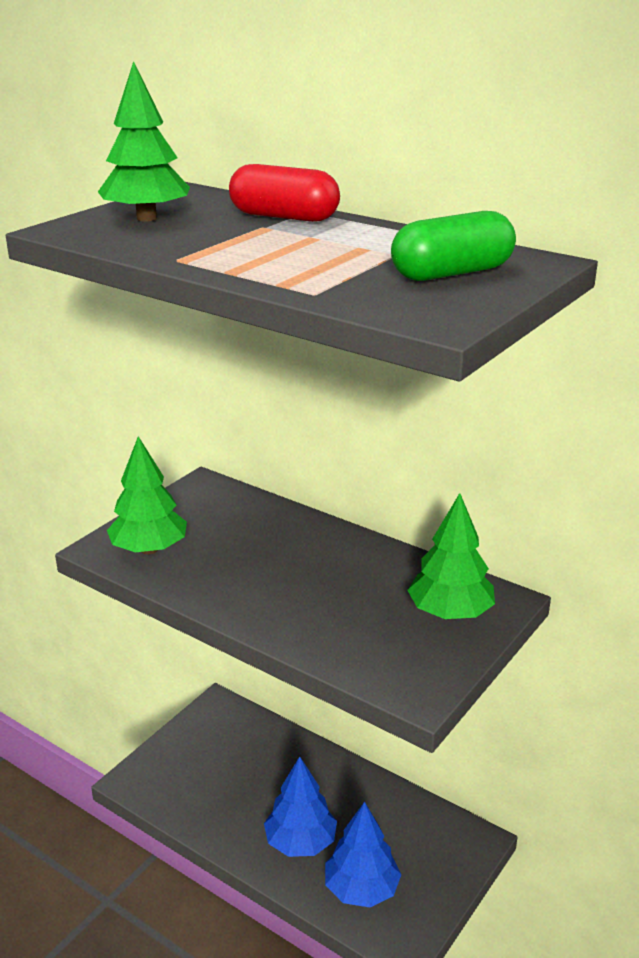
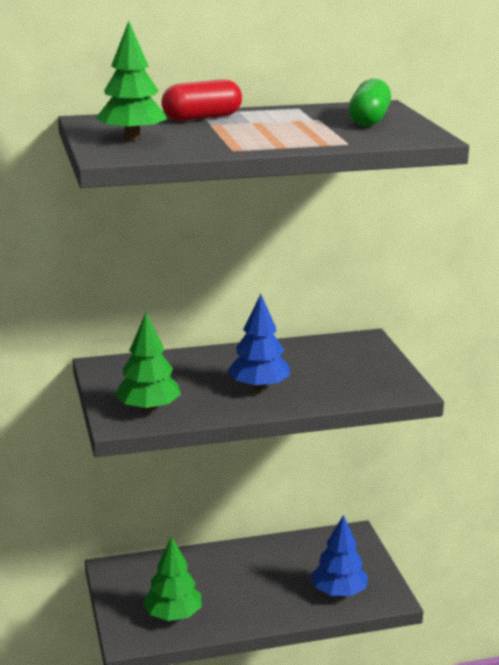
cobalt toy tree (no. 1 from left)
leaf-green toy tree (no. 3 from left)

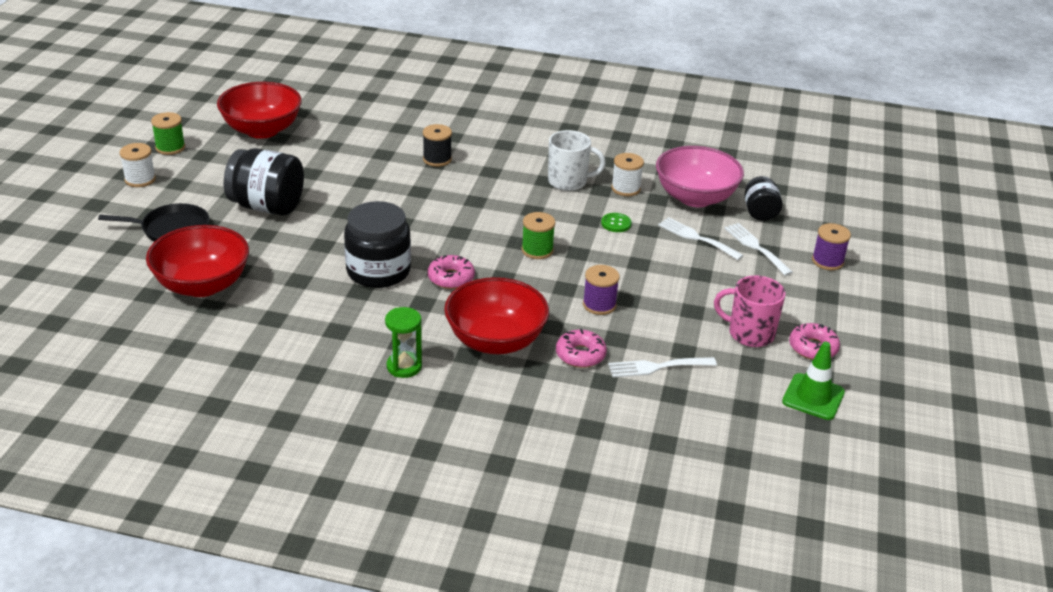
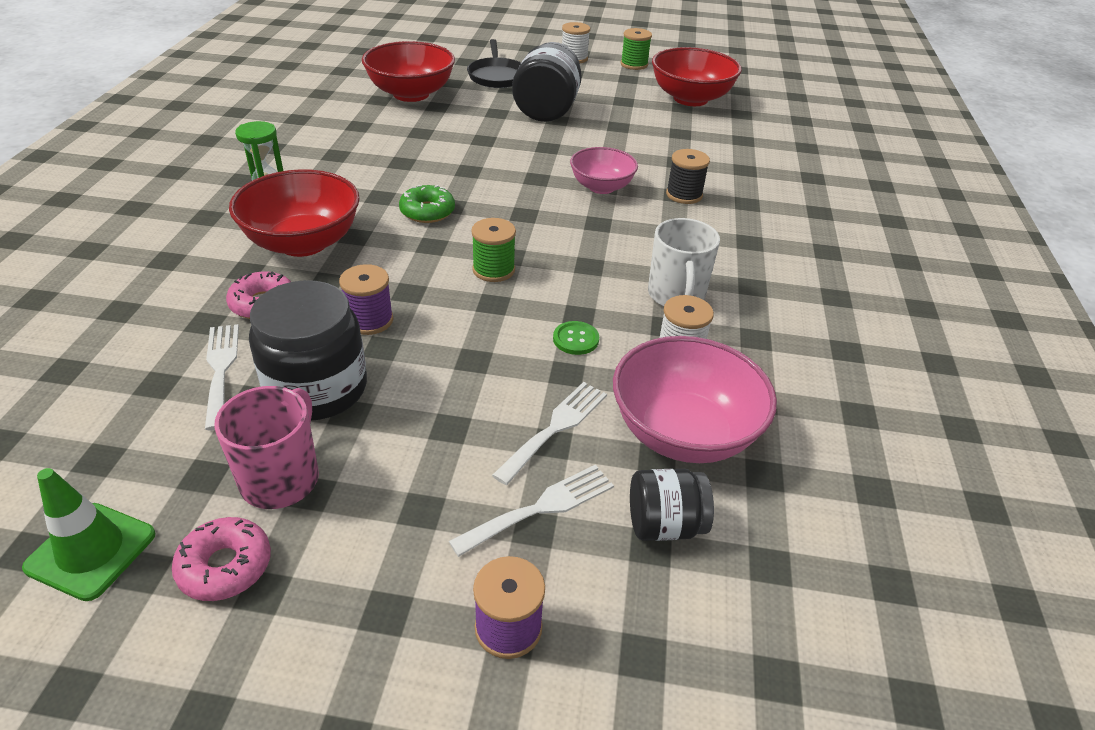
black jam jar (no. 1 from left)
leaf-green doughnut
rose-pink deep dish (no. 1 from left)

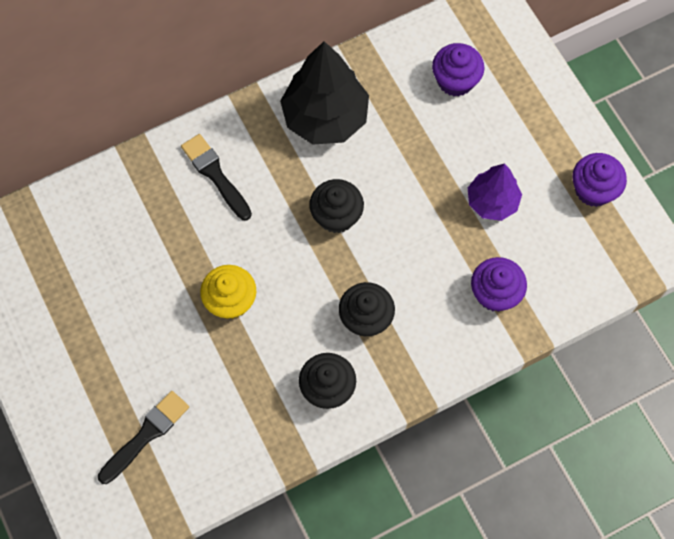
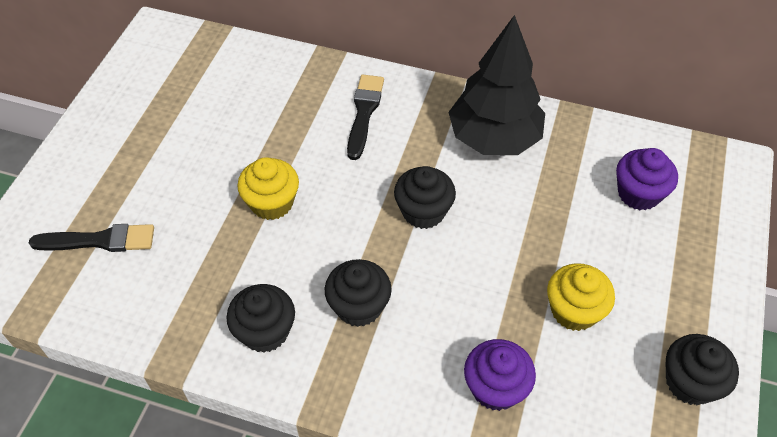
bright yellow cupcake (no. 2 from left)
black cupcake (no. 4 from left)

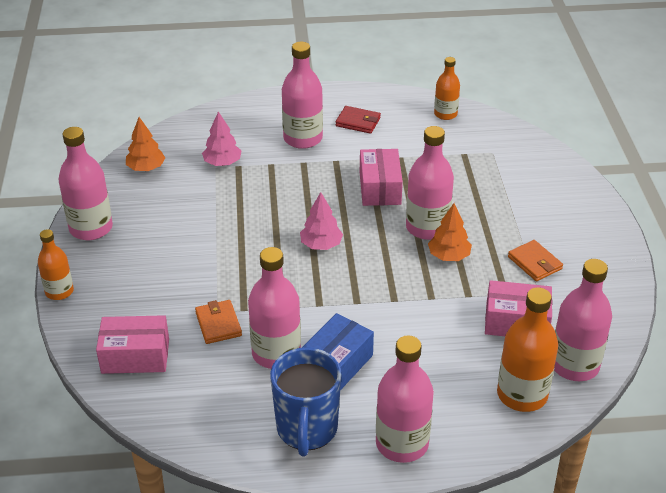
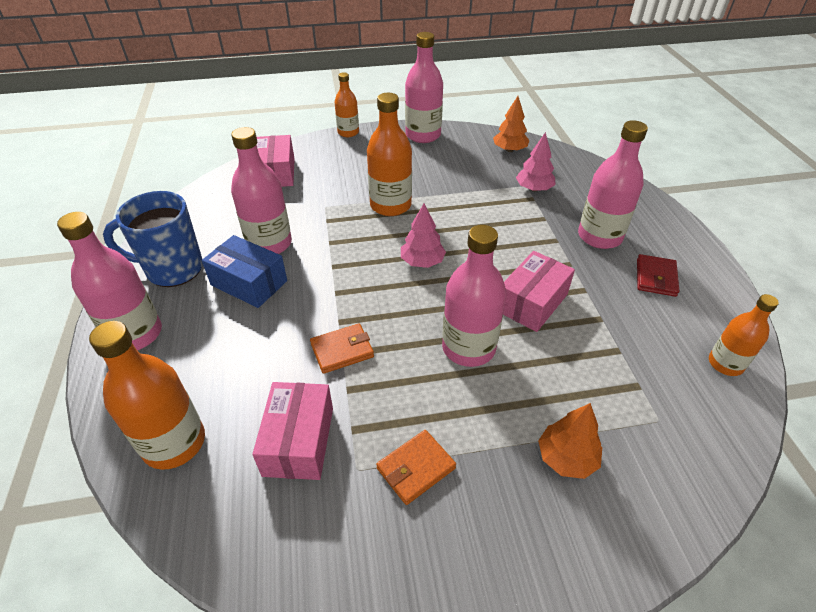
orange billfold (no. 1 from left)
rose-pink package (no. 3 from left)
orange toy tree (no. 2 from left)
rose-pink drink bottle (no. 6 from left in the first image)
orange drink bottle (no. 3 from left)

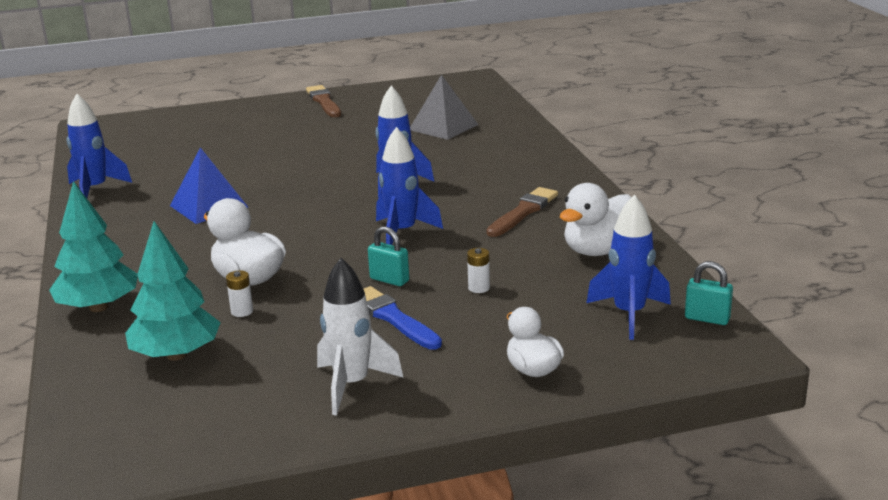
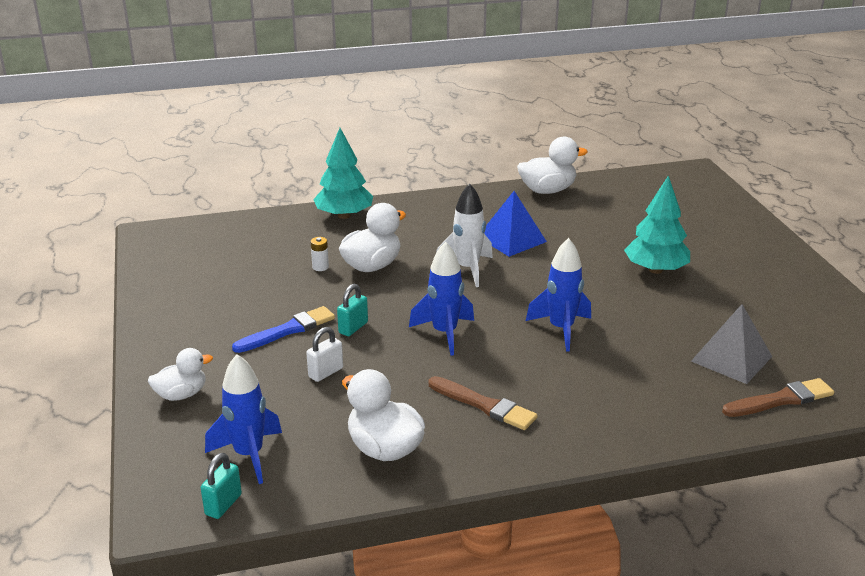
white toy duck (no. 4 from left)
turquoise toy tree (no. 2 from left)
brown paintbrush (no. 2 from left)
white rocket
white padlock

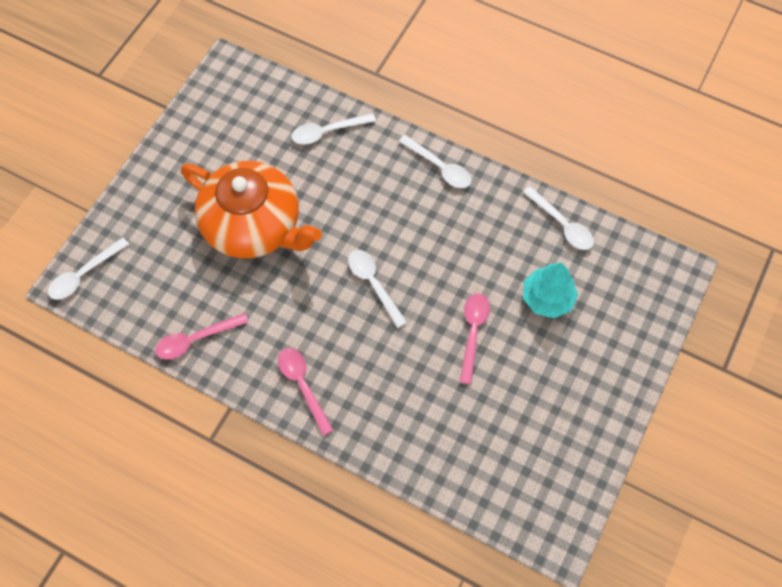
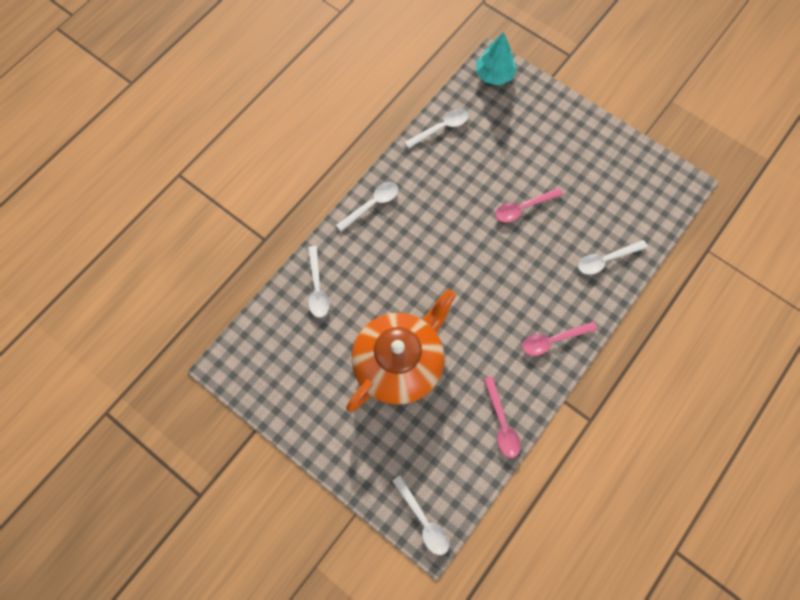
white teaspoon (no. 5 from left)
rose-pink teaspoon (no. 2 from left)
turquoise toy tree

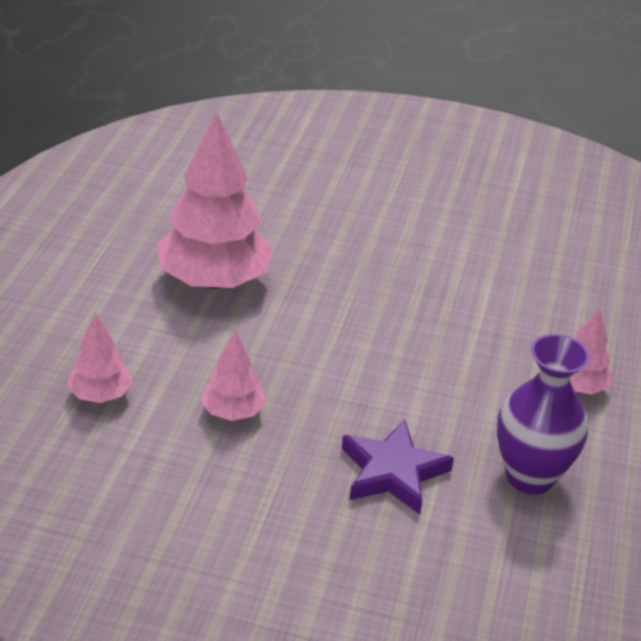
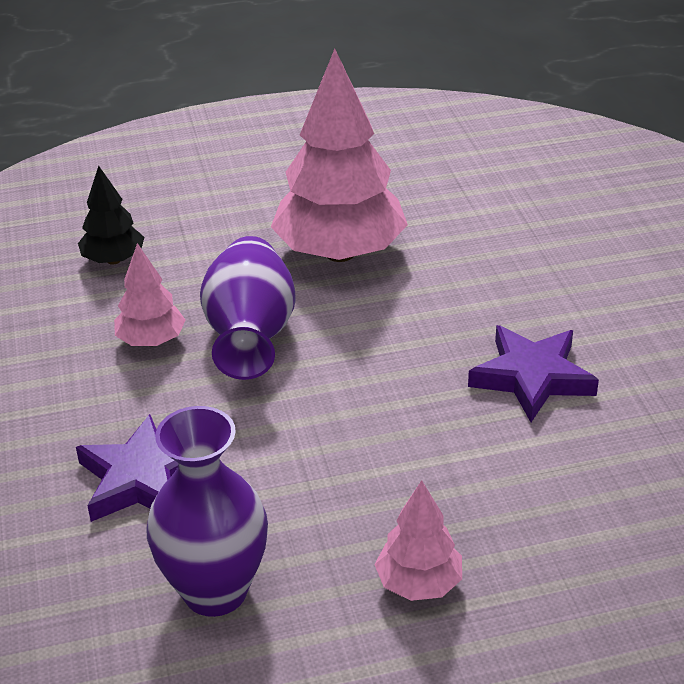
black toy tree
royal purple vase (no. 2 from left)
royal purple five-pointed star (no. 2 from left)

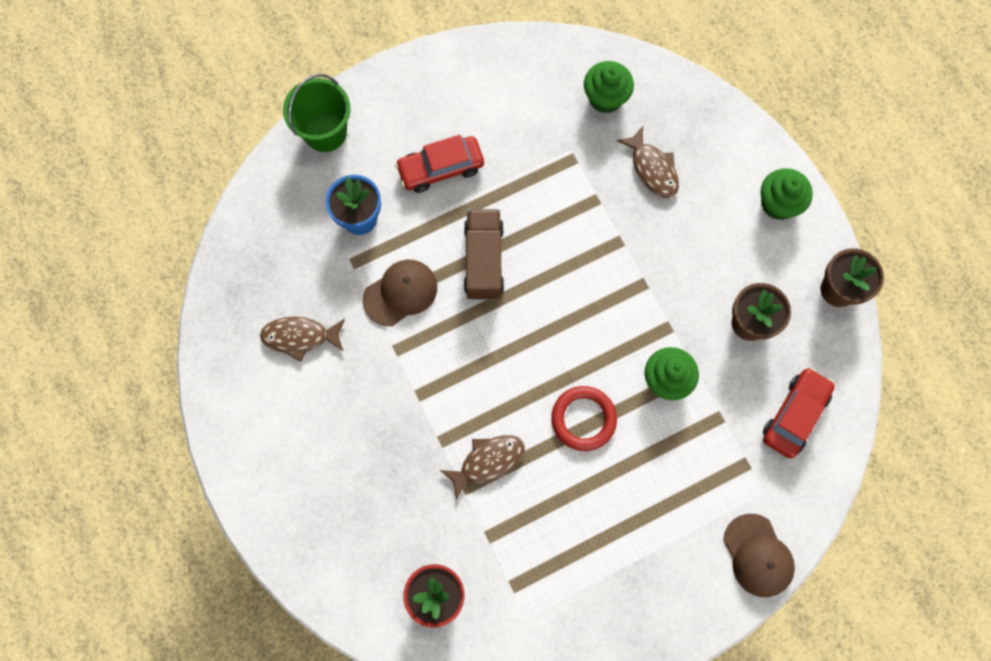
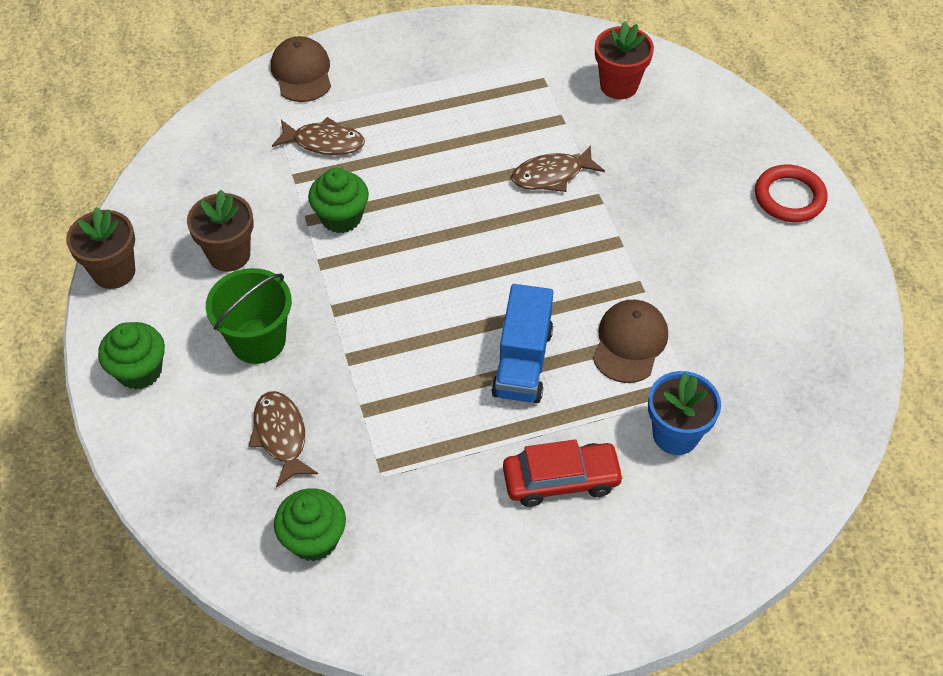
brown fish figure (no. 2 from left)
leaf-green bucket
brown peaked cap (no. 2 from left)
cobalt toy truck
scarlet hoop
scarlet automobile (no. 2 from left in the first image)

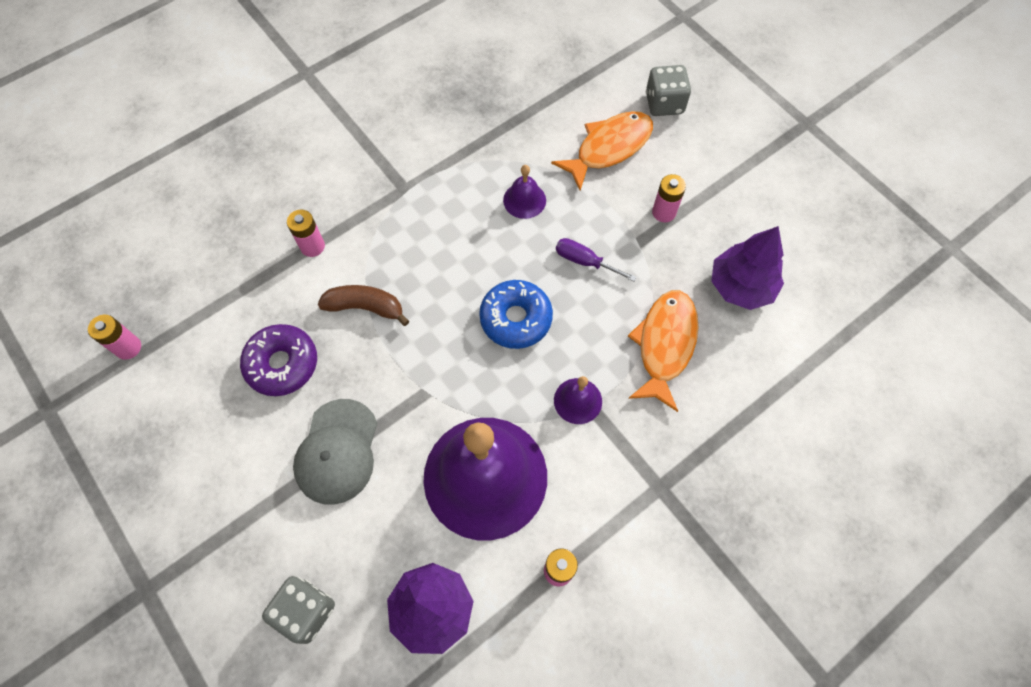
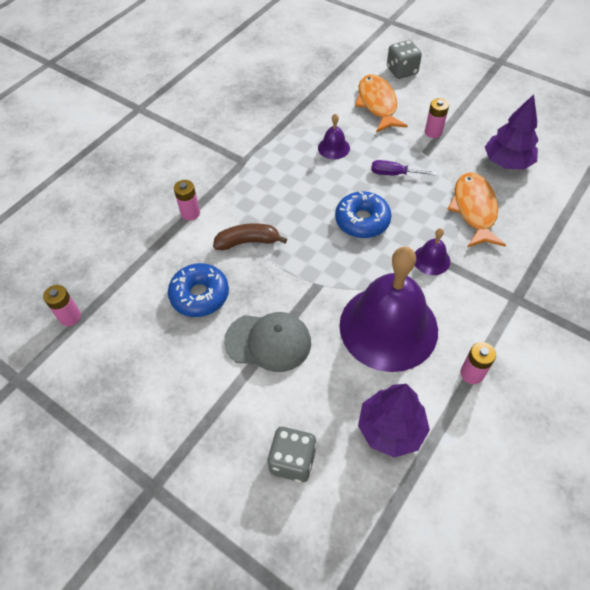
cobalt doughnut (no. 1 from left)
grey peaked cap
orange fish figure (no. 1 from left)

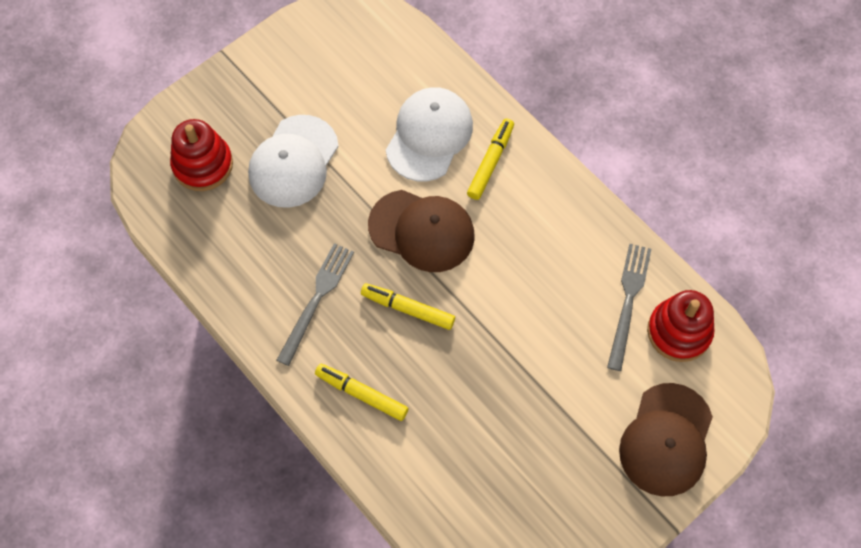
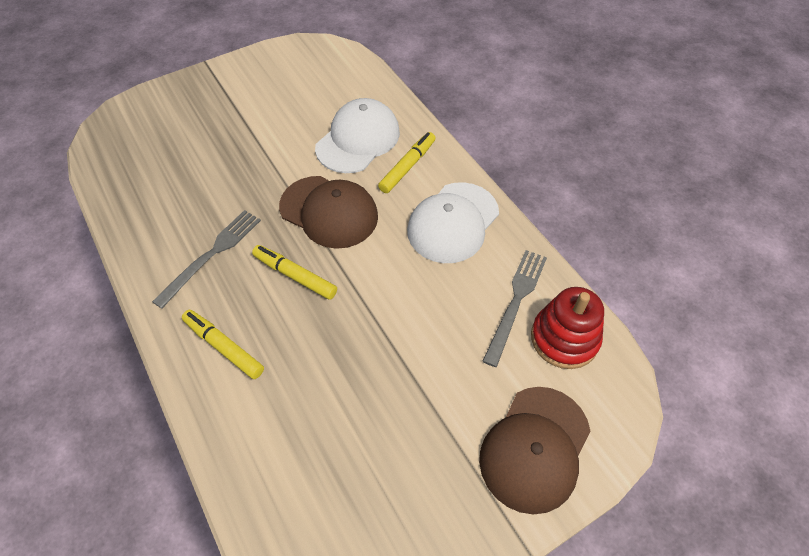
scarlet stacking rings (no. 1 from left in the first image)
white peaked cap (no. 2 from left)

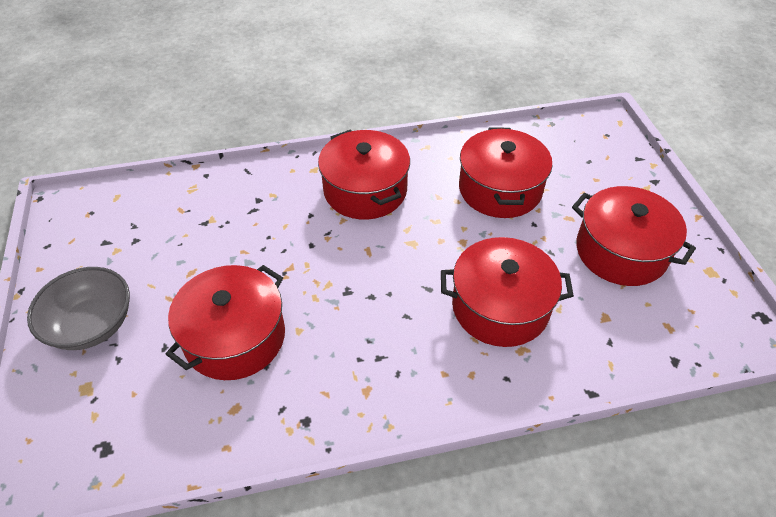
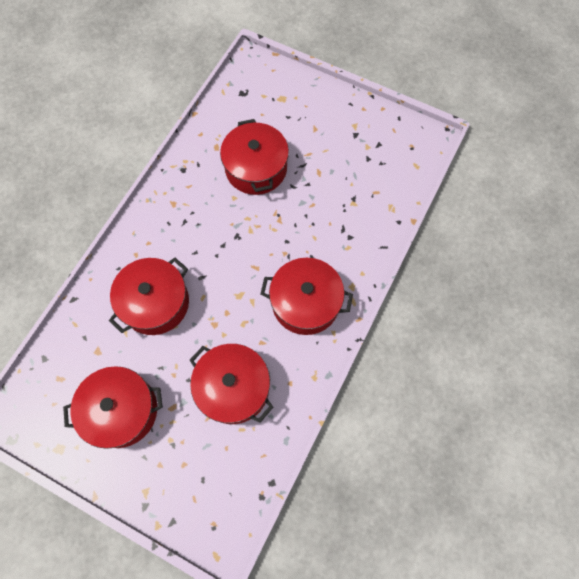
grey deep dish

